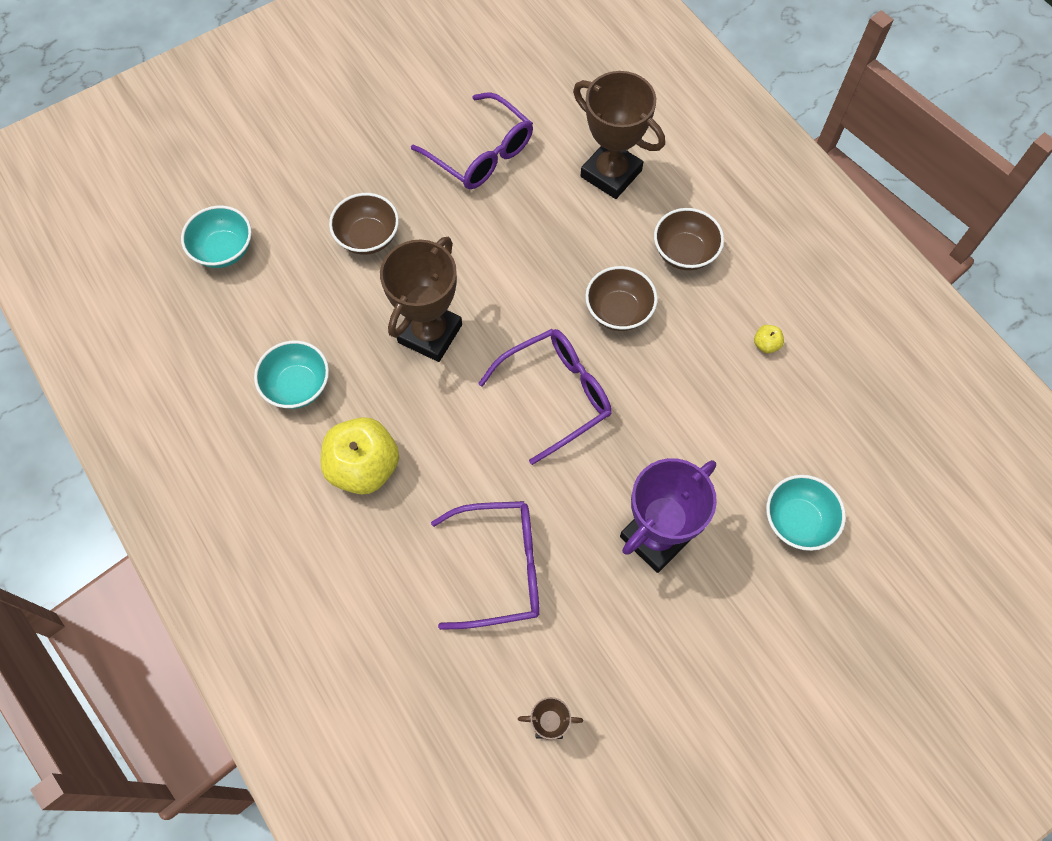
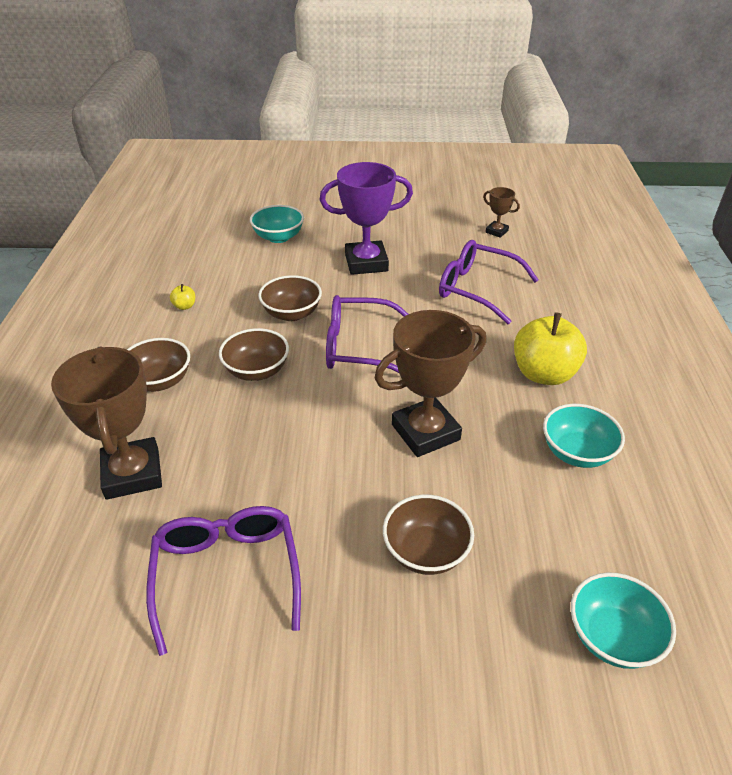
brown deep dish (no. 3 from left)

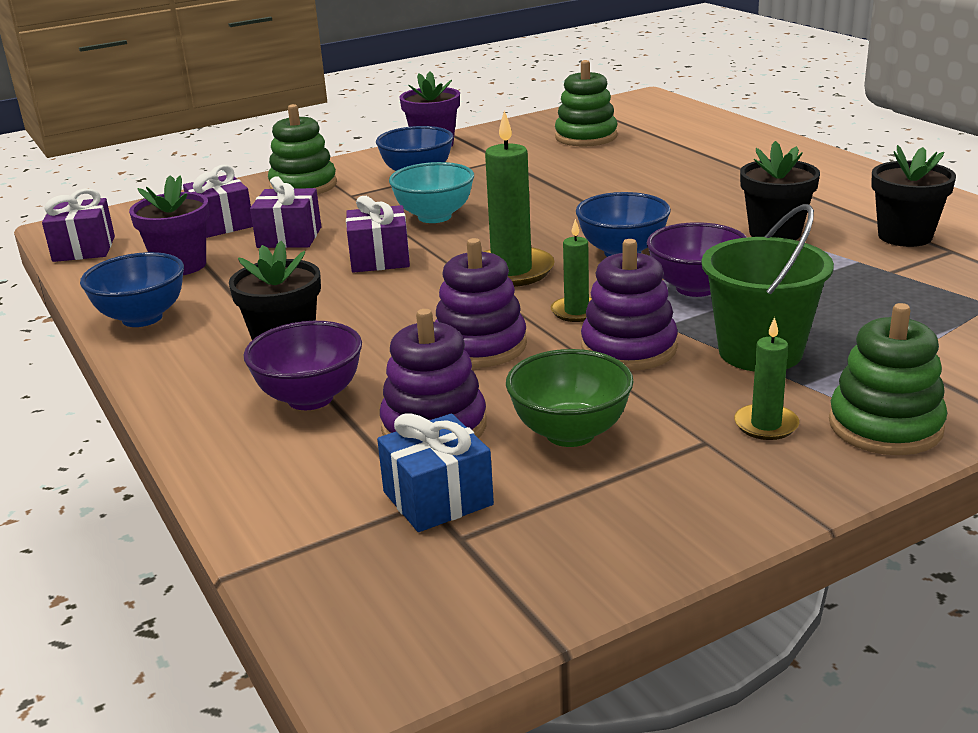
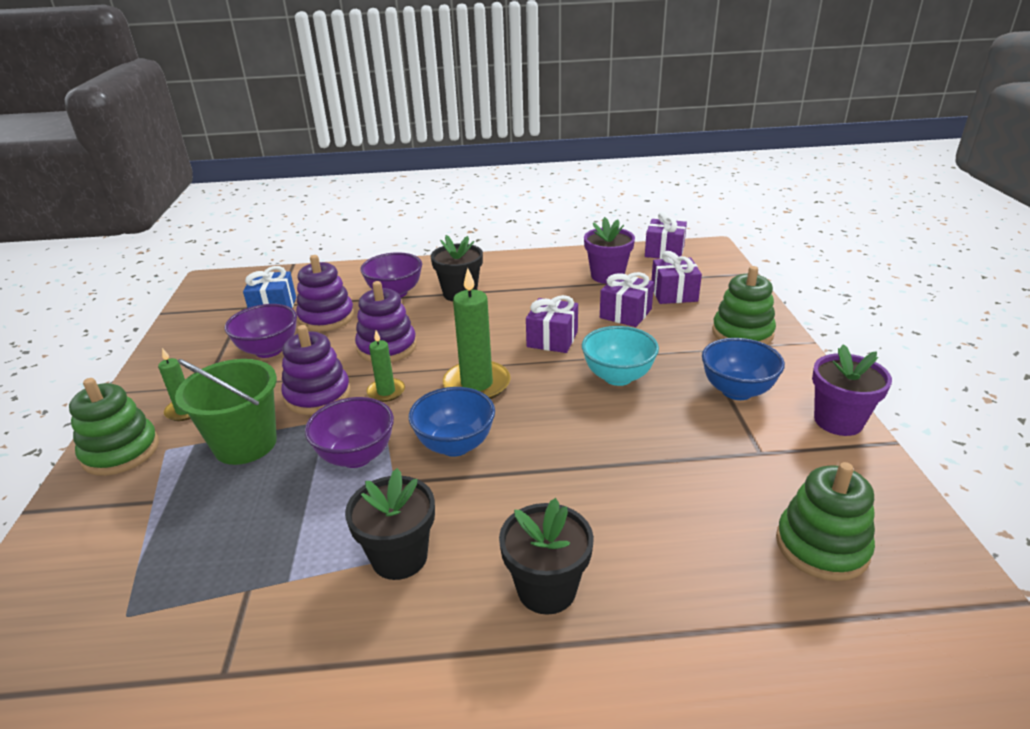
cobalt deep dish (no. 1 from left in the first image)
royal purple deep dish (no. 1 from left)
black potted plant (no. 3 from left)

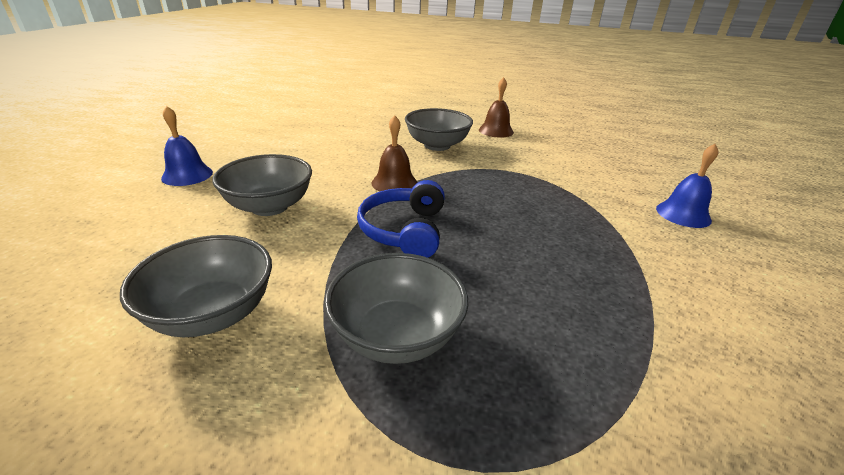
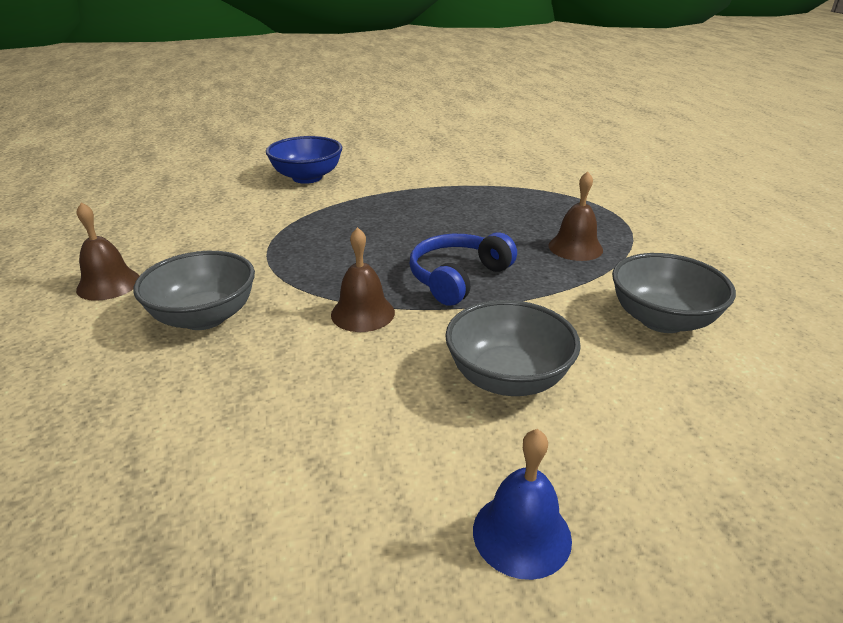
brown hand bell (no. 3 from left)
cobalt headset
cobalt deep dish

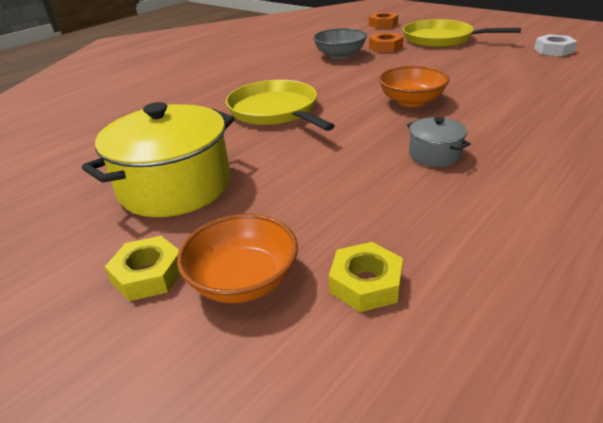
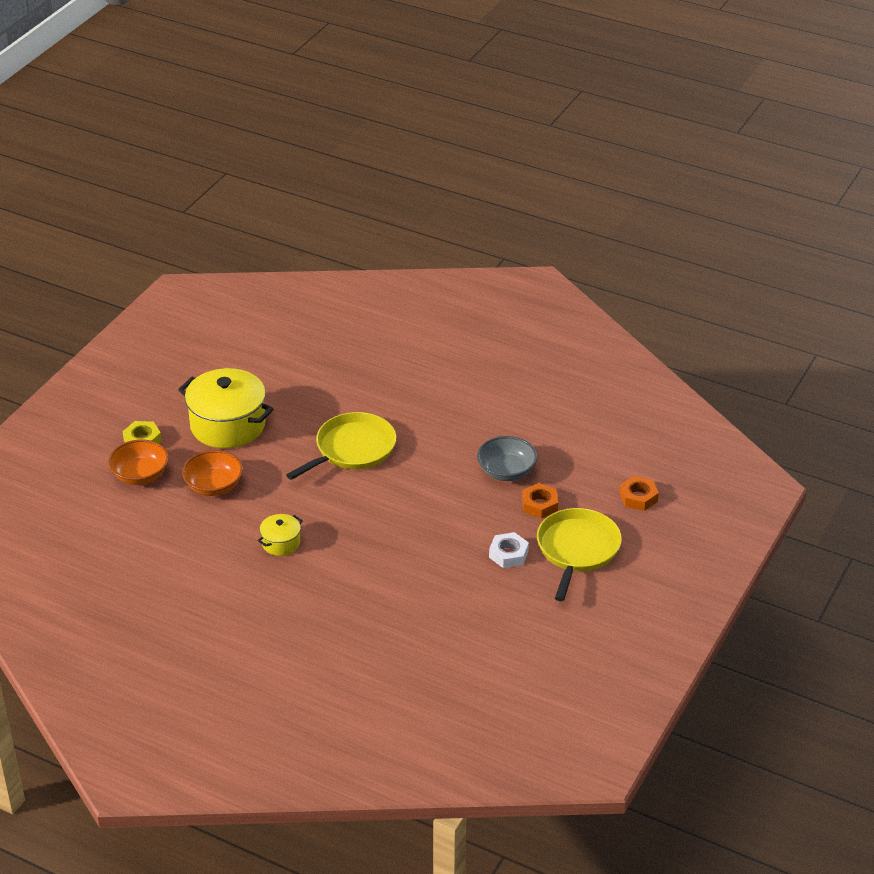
bright yellow hexagon nut (no. 2 from left in the first image)
orange deep dish (no. 2 from left)
bright yellow cooking pot (no. 2 from left)
white hexagon nut

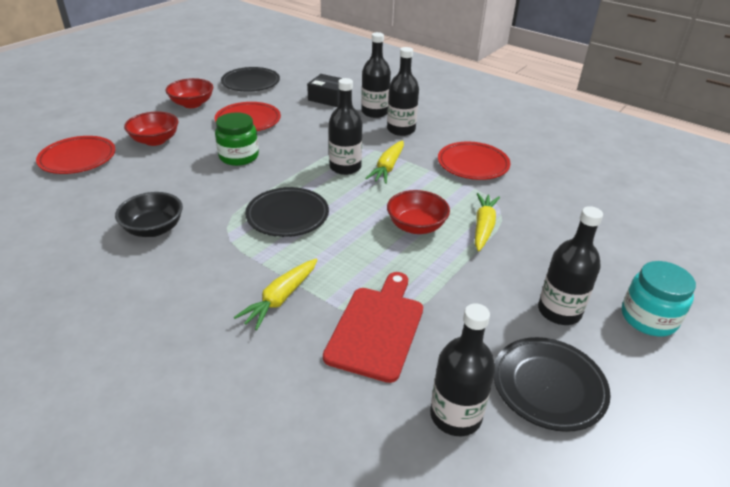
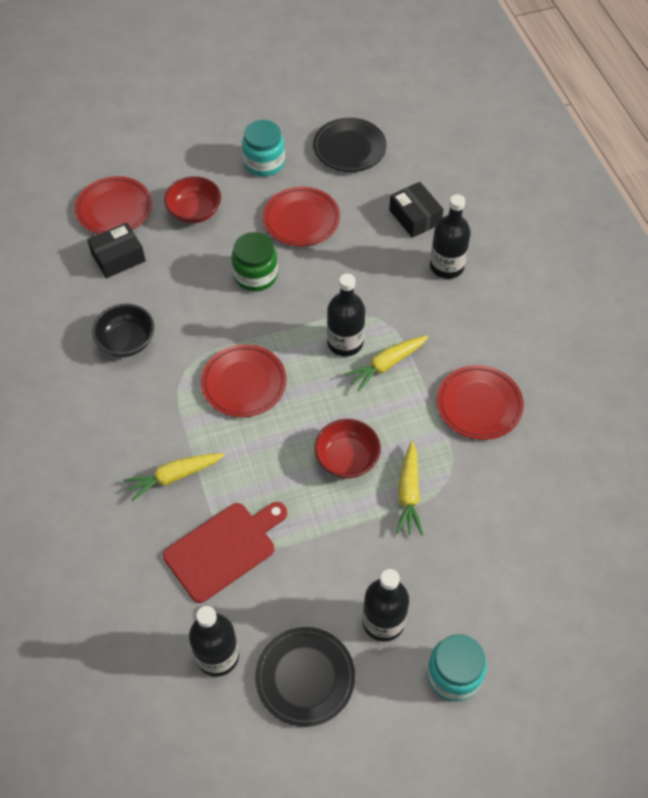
turquoise jam jar (no. 1 from left)
scarlet dinner plate (no. 2 from left)
black drink bottle (no. 3 from left in the first image)
bright yellow carrot (no. 3 from left)
black package (no. 1 from left)

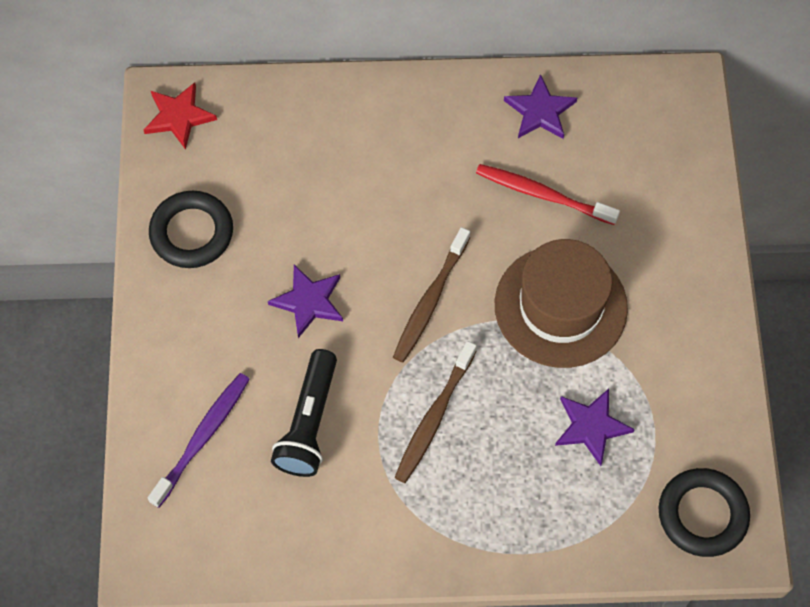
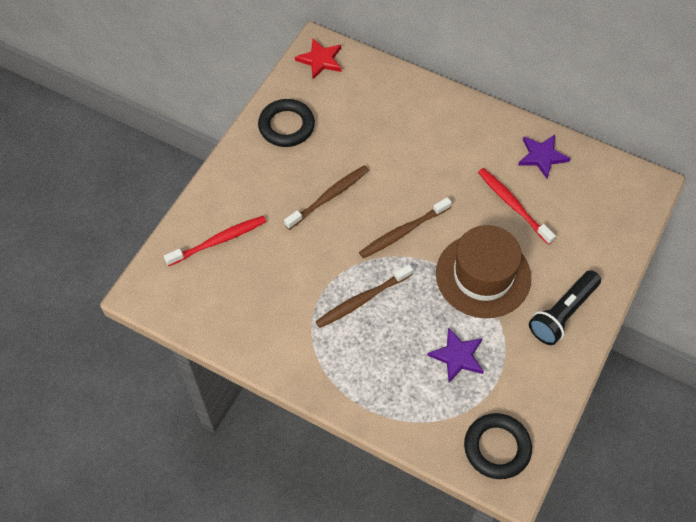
scarlet dental brush (no. 1 from left)
brown dental brush (no. 1 from left)
black flashlight

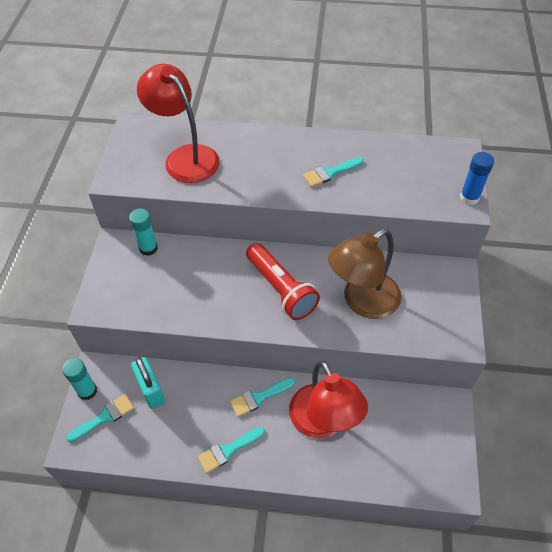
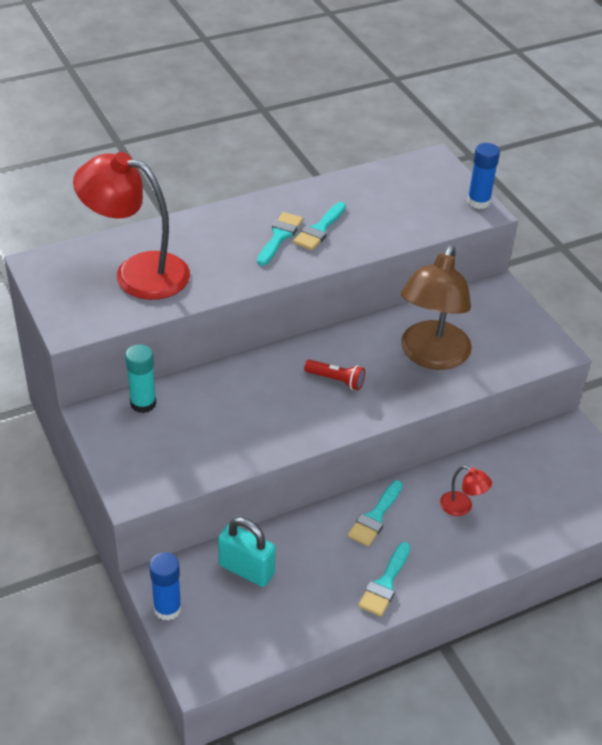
cobalt glue stick (no. 1 from left)
turquoise paintbrush (no. 1 from left)
scarlet flashlight
scarlet reading lamp (no. 2 from left)

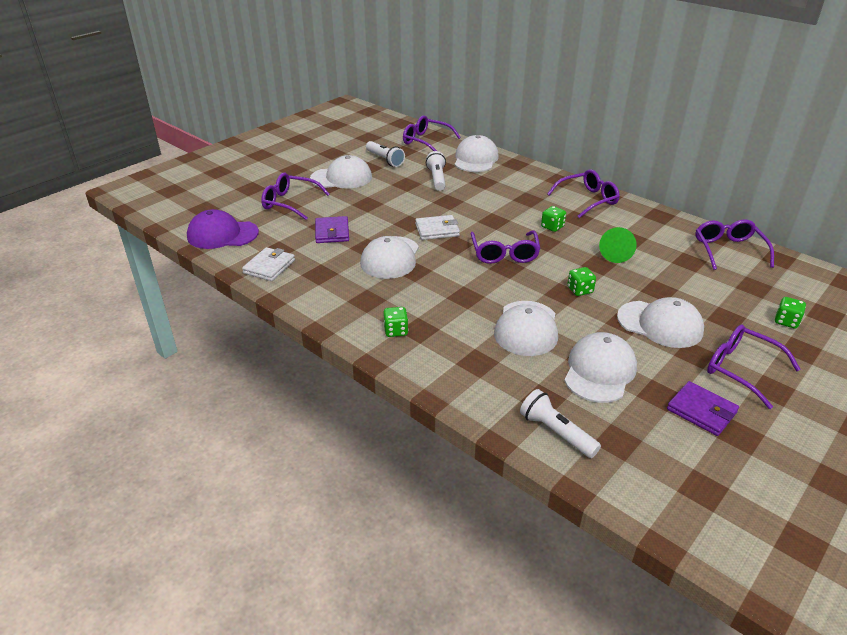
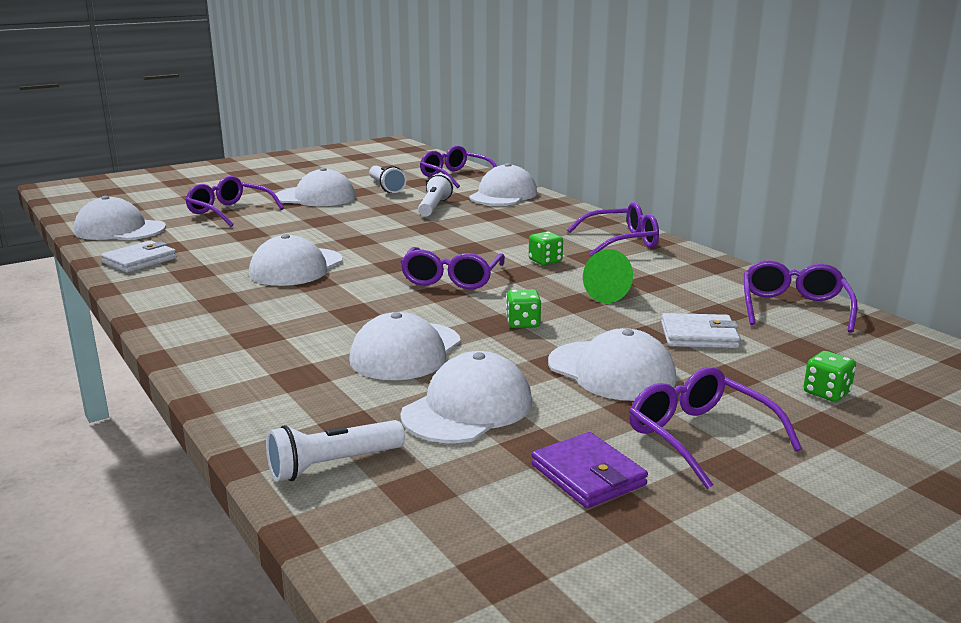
white peaked cap (no. 1 from left)
royal purple billfold (no. 1 from left in the first image)
leaf-green dice (no. 1 from left in the first image)
white billfold (no. 2 from left)
white flashlight (no. 1 from left)

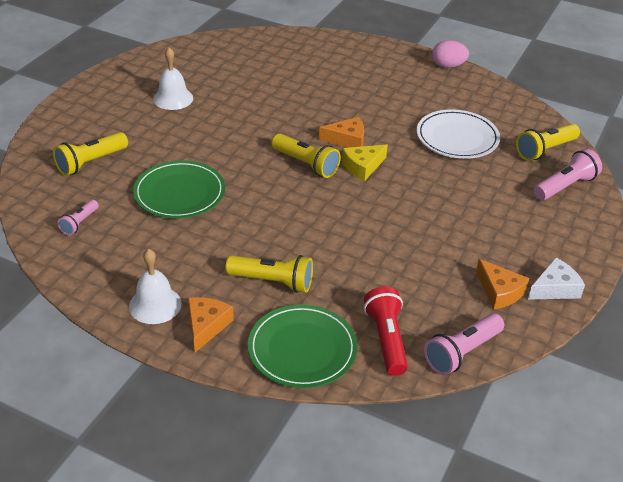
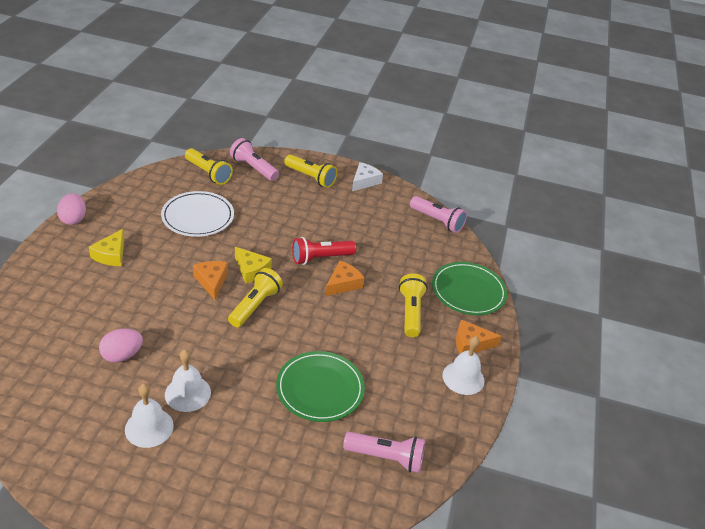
bright yellow flashlight (no. 3 from left)
rose-pink flashlight (no. 2 from left)
scarlet flashlight
orange piece of cheese (no. 2 from left)
white piece of cheese
bright yellow piece of cheese (no. 1 from left)
rose-pink egg (no. 2 from left)
white hand bell (no. 2 from left)

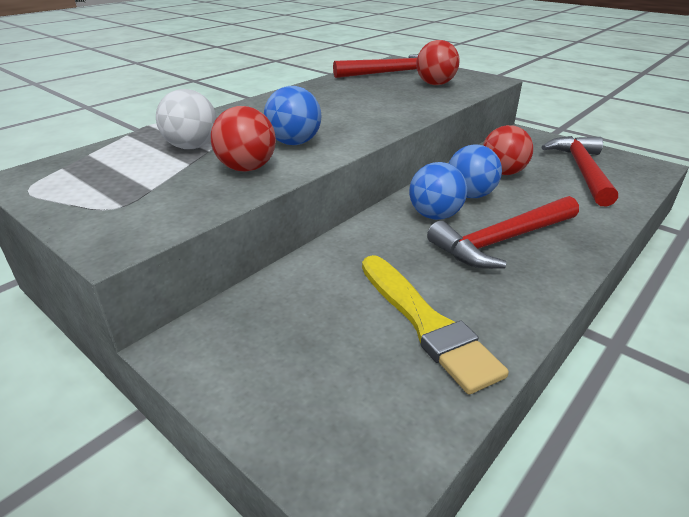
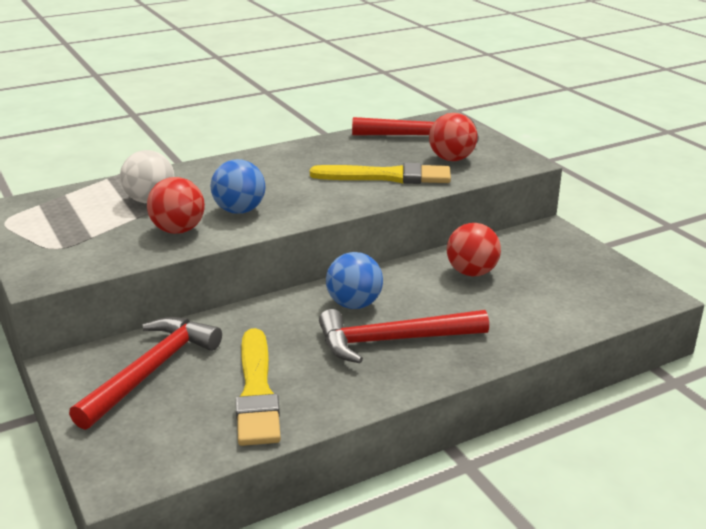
cobalt play ball (no. 3 from left in the first image)
scarlet carpenter's hammer (no. 1 from left)
bright yellow paintbrush (no. 2 from left)

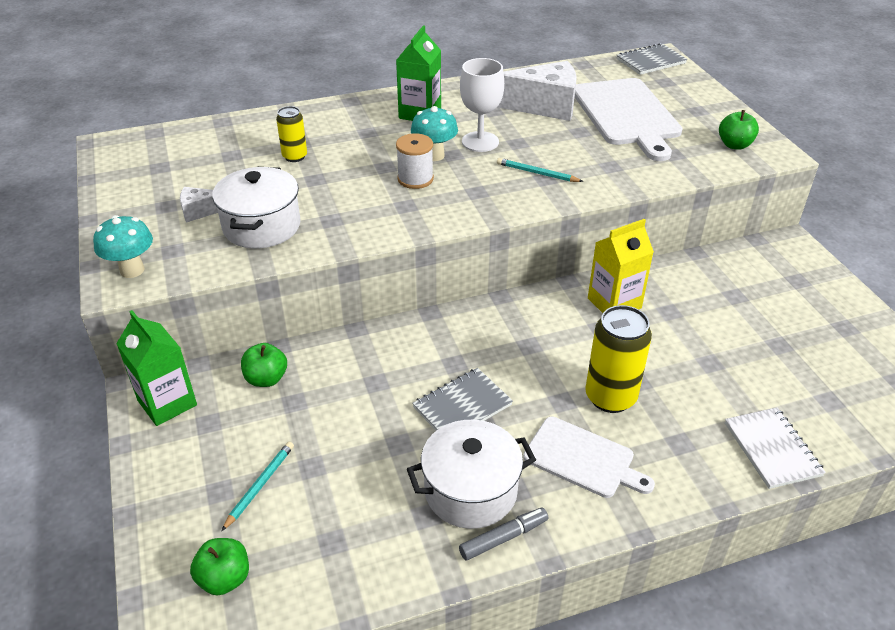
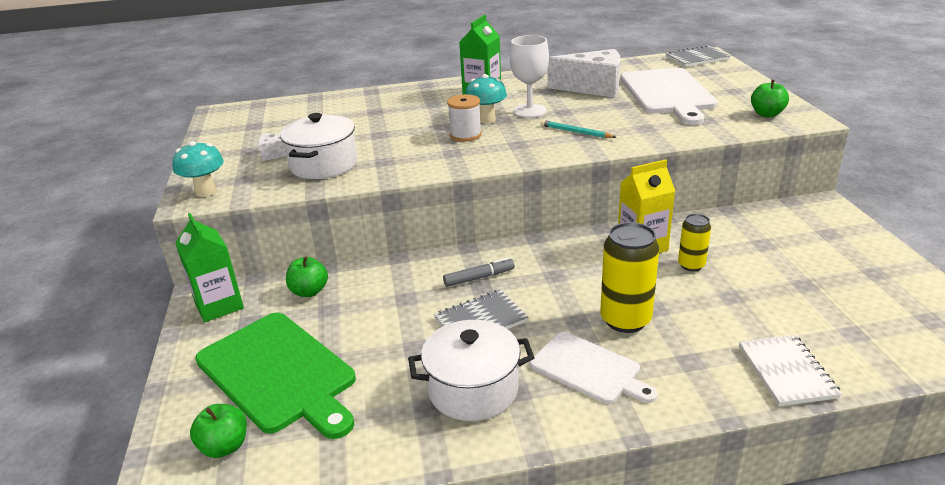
leaf-green cutting board
bright yellow tin (no. 2 from left)
grey marker

